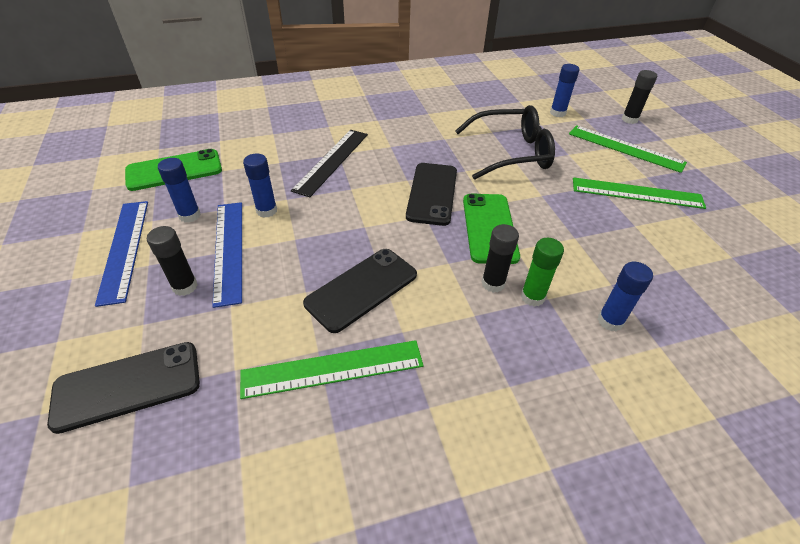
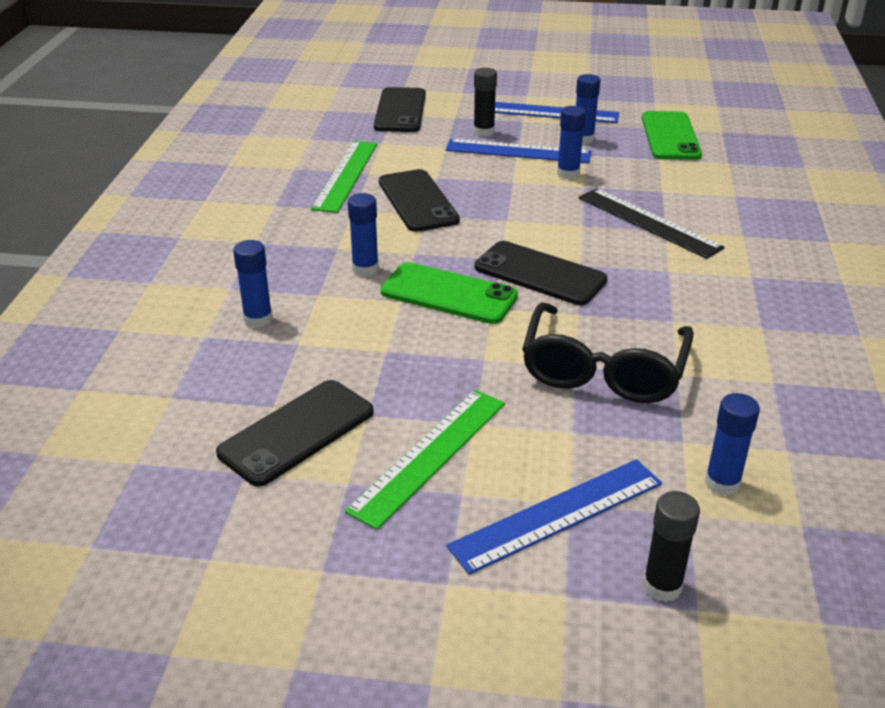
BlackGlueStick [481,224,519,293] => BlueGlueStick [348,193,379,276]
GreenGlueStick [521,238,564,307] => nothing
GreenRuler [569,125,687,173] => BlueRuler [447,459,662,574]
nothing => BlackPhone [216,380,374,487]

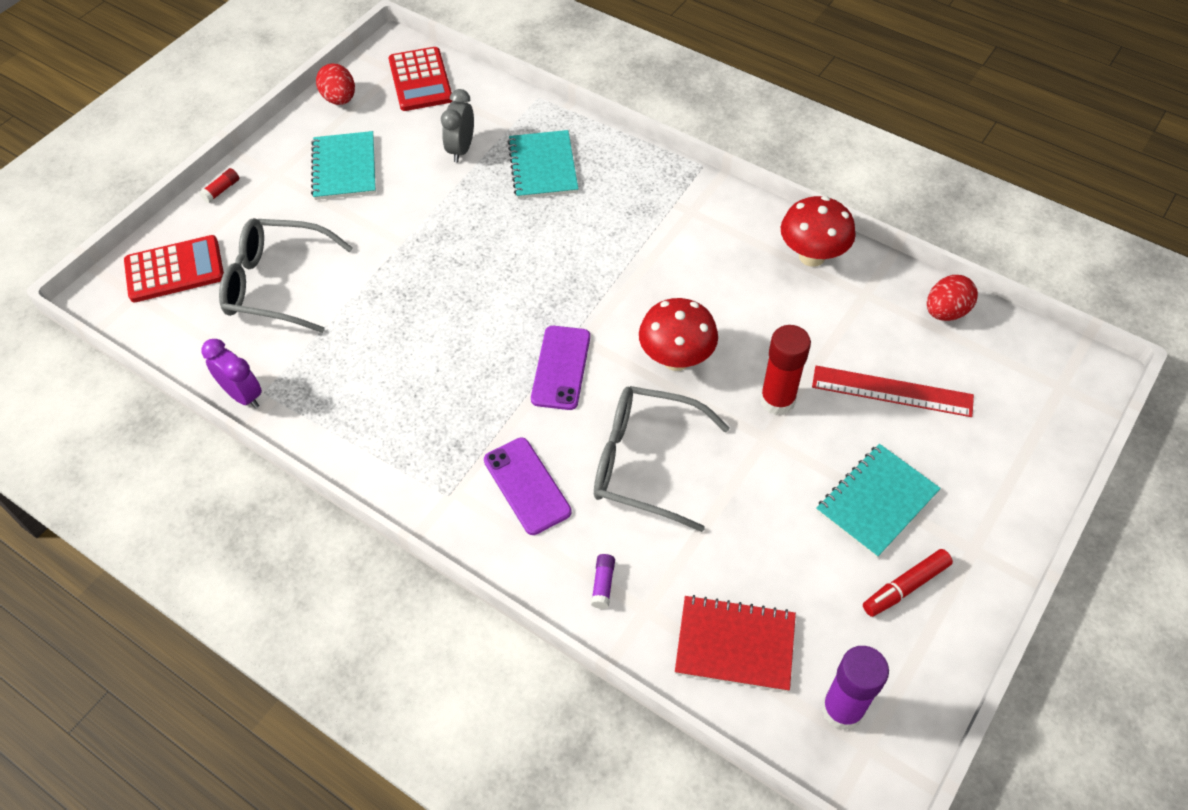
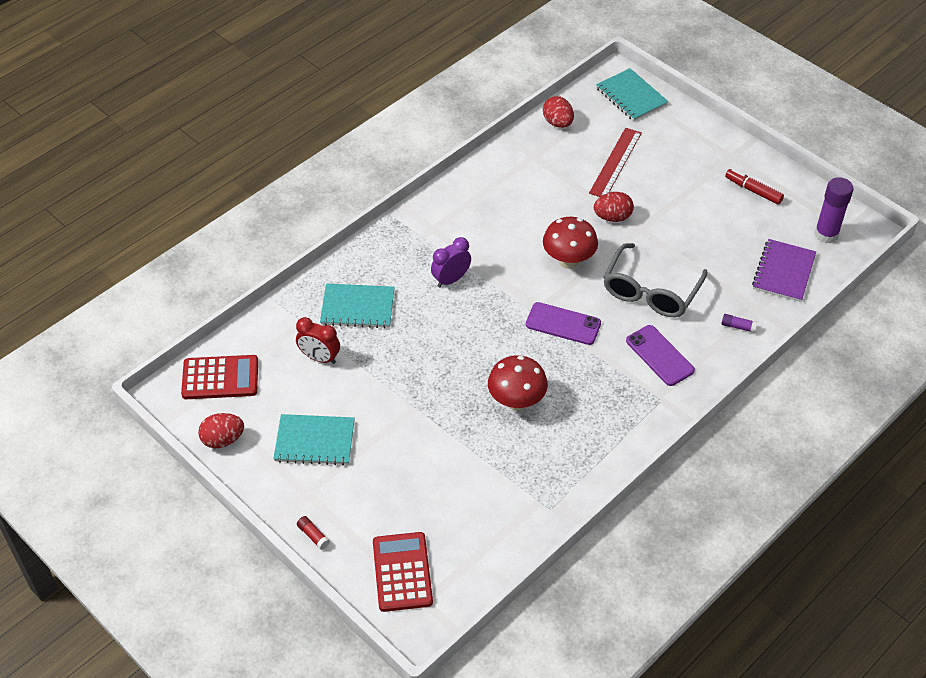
PurpleClock [201,339,262,408] => PurpleClock [431,237,471,288], move
GreyGlasses [219,218,353,333] => nothing
GreyClock [441,89,474,162] => RedClock [296,317,340,364]
PurplePhone [484,438,572,535] => PurplePhone [626,325,695,386], 75 degrees clockwise
RedNotebook [675,595,796,692] => PurpleNotebook [752,239,816,302]
RedGlueStick [760,325,811,415] => RedEgg [594,192,634,222]
RedMushroom [781,196,856,267] => RedMushroom [488,356,548,411], move
TurquoiseNotebook [816,444,941,558] => TurquoiseNotebook [596,68,668,121], move
RedMarker [863,549,953,617] => RedMarker [725,169,784,204], 150 degrees clockwise

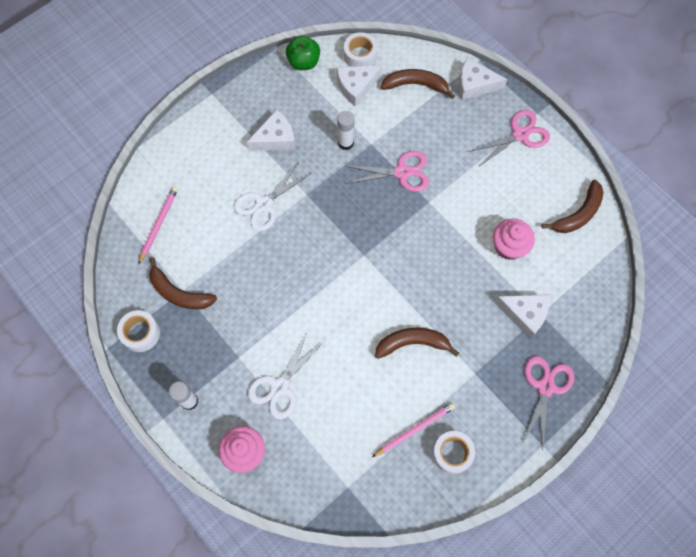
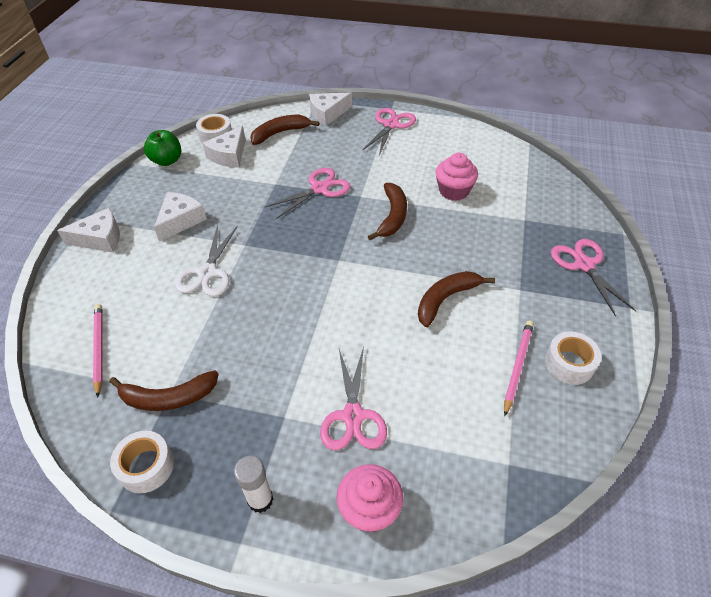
WhiteScissors [248,333,324,420] => PinkScissors [320,346,387,450]
WhiteGlueStick [337,111,355,150] => nothing
WhiteCheese [495,295,549,339] => WhiteCheese [57,208,120,253], move
BrownBanana [542,180,604,233] => BrownBanana [368,183,407,240], move

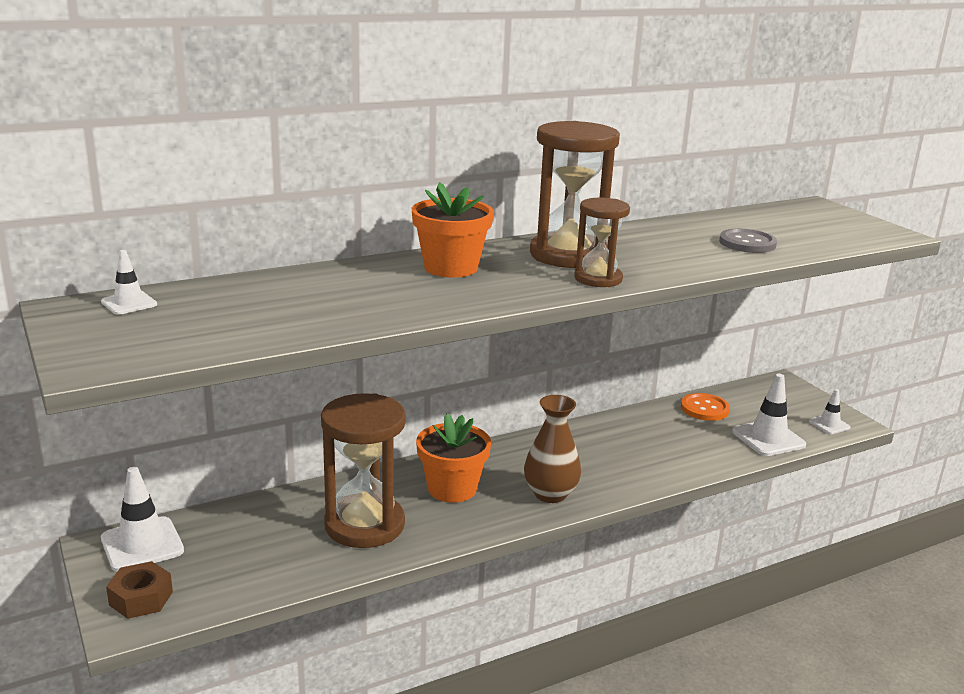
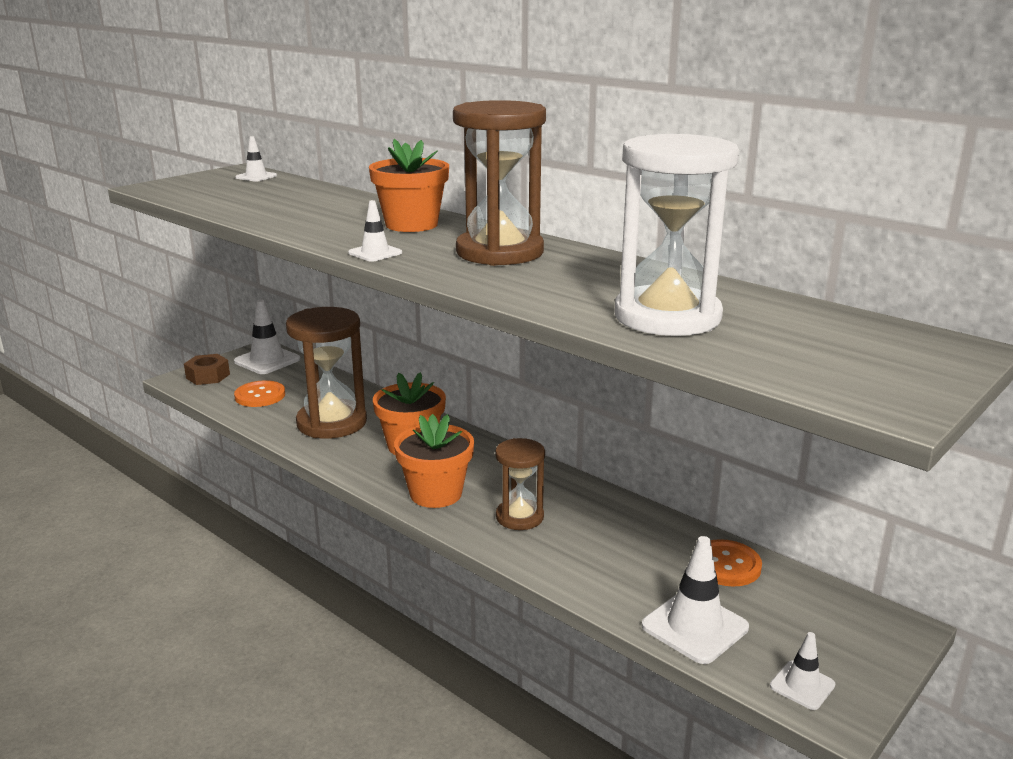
BrownVase [524,395,581,503] => OrangeFlowerPot [394,414,474,508]
BrownHourglass [574,198,630,287] => BrownHourglass [495,438,545,530], move
GreyButton [719,229,777,253] => WhiteHourglass [614,134,739,336]
nothing => OrangeButton [234,380,285,407]
nothing => WhiteTrafficCone [348,200,402,262]

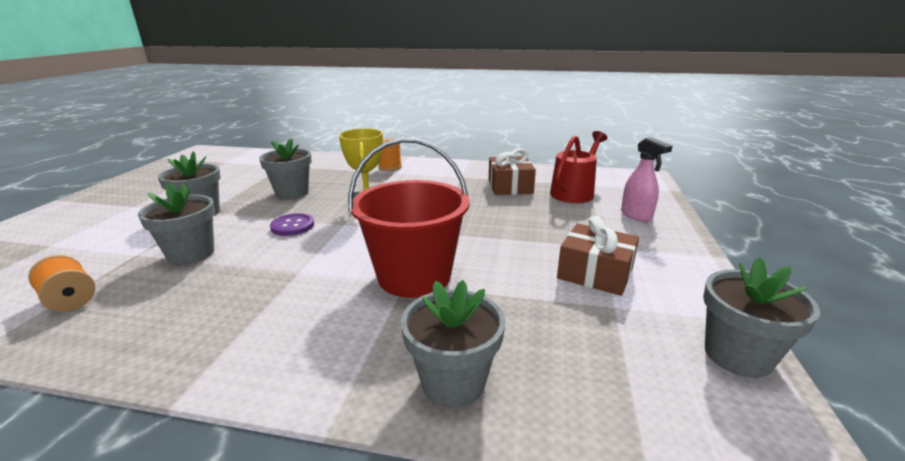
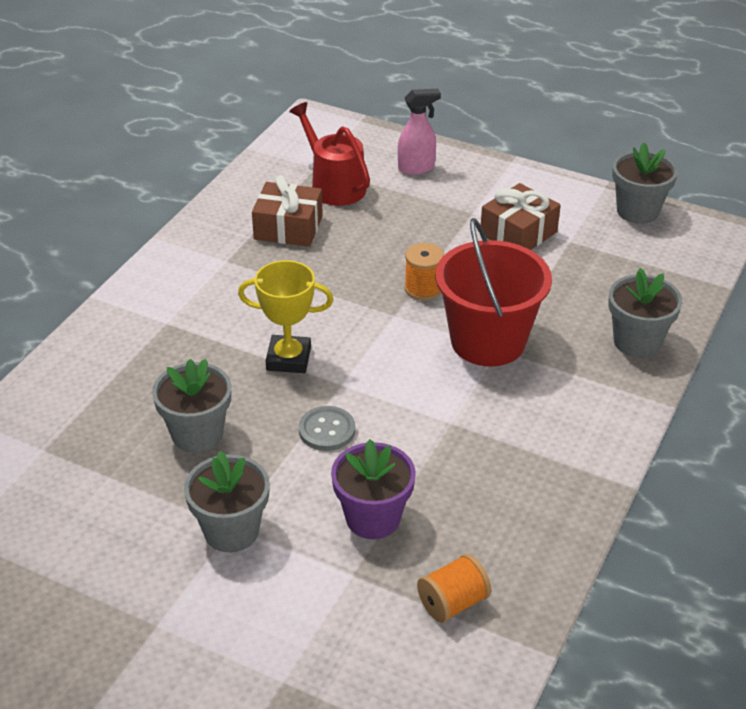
GreyFlowerPot [138,182,215,265] => PurpleFlowerPot [331,439,416,539]
PurpleButton [270,213,314,236] => GreyButton [299,406,355,451]
OrangeSpool [378,138,402,171] => OrangeSpool [404,243,444,300], move

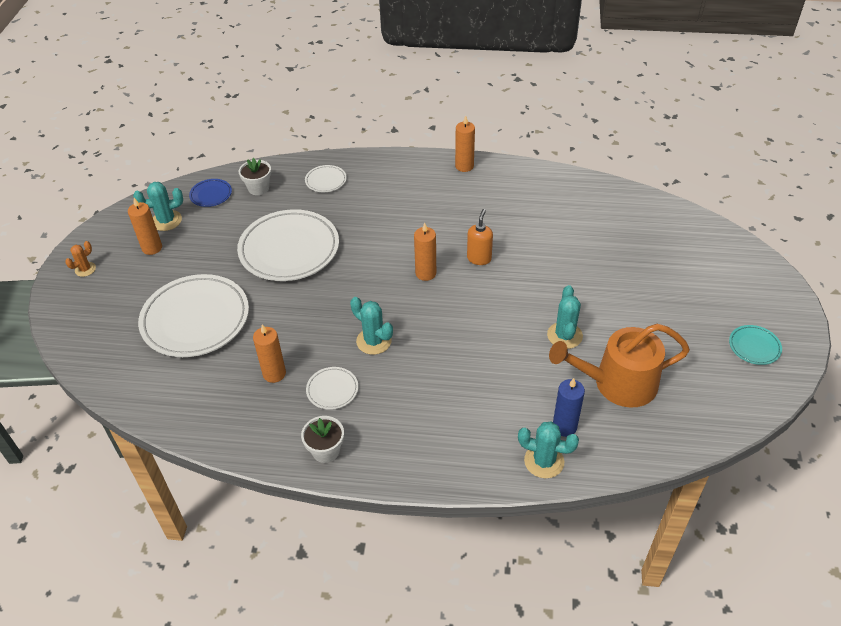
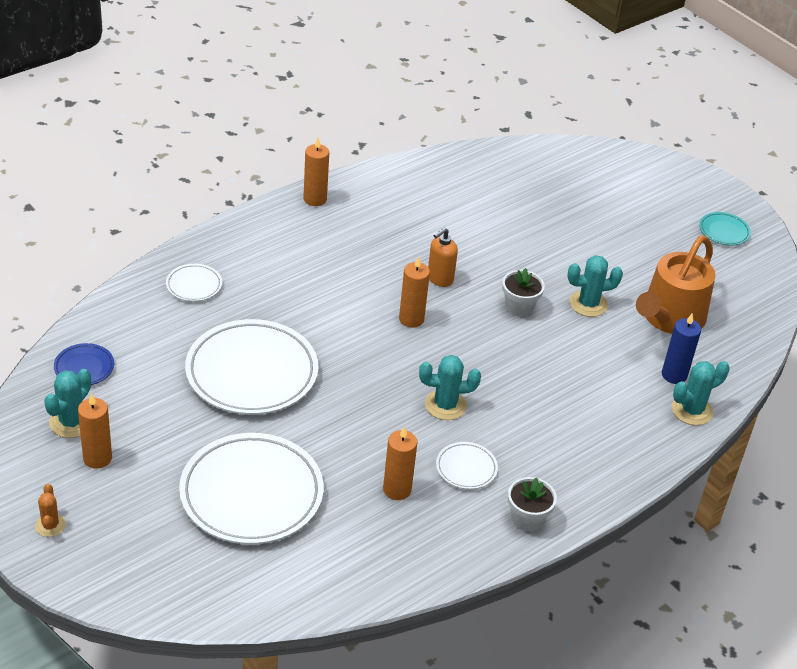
WhiteFlowerPot [239,158,271,195] => WhiteFlowerPot [502,268,545,317], move
OrangeSoapDispenser [467,209,493,265] => OrangeSoapDispenser [428,227,458,287], 105 degrees counterclockwise
TurquoiseCactus [547,285,583,349] => TurquoiseCactus [567,255,623,317], 60 degrees counterclockwise

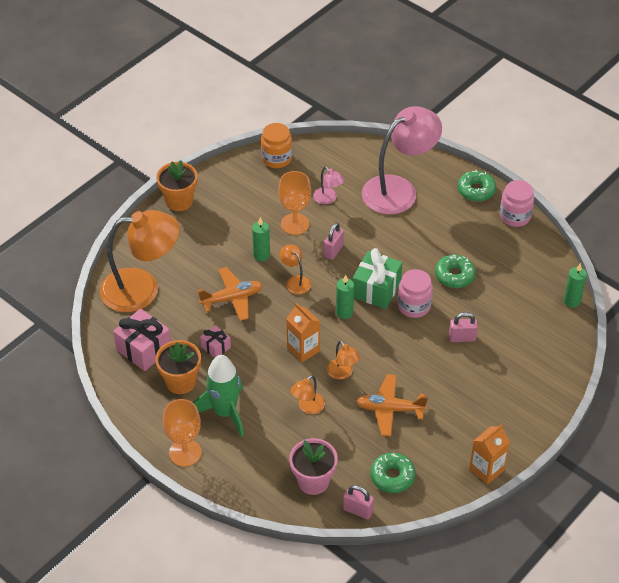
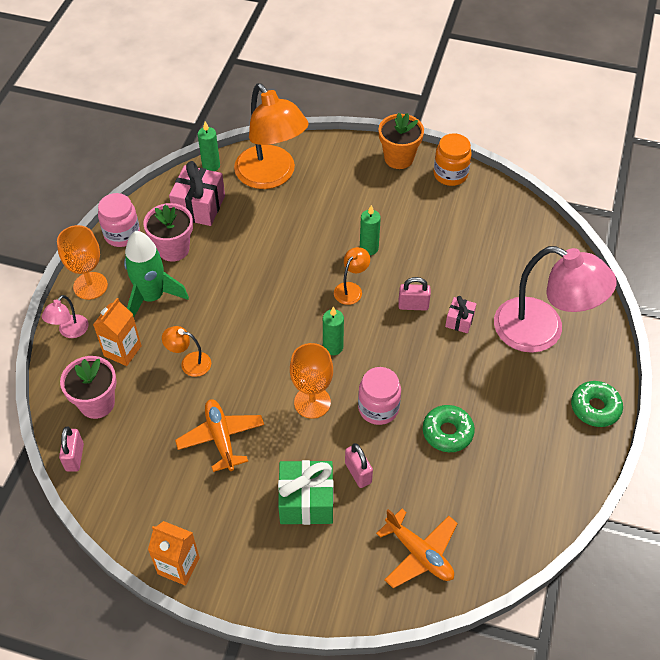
OrangeFlowerPot [155,340,201,394] => PinkFlowerPot [143,203,193,262]
OrangePlane [198,267,262,321] => OrangePlane [376,509,458,588], move
PinkGift [200,325,231,358] => PinkGift [445,296,477,333], move
OrangeJar [261,123,292,168] => OrangeJar [434,133,472,186], move
OrangeGoblet [278,171,311,235] => OrangeGoblet [290,343,333,419], move
OrangeCarton [286,303,320,363] => OrangeCarton [93,298,142,366], move
PinkLamp [313,166,344,204] => PinkLamp [42,295,89,338], move
OrangeLamp [327,341,360,380] => nothing
GreenGift [353,248,402,309] => GreenGift [278,460,334,525], move
GreenDonut [370,453,416,493] => nothing
PinkJar [500,180,534,227] => PinkJar [98,193,140,247], move
GreenCandle [563,263,587,308] => GreenCandle [198,121,220,171], move

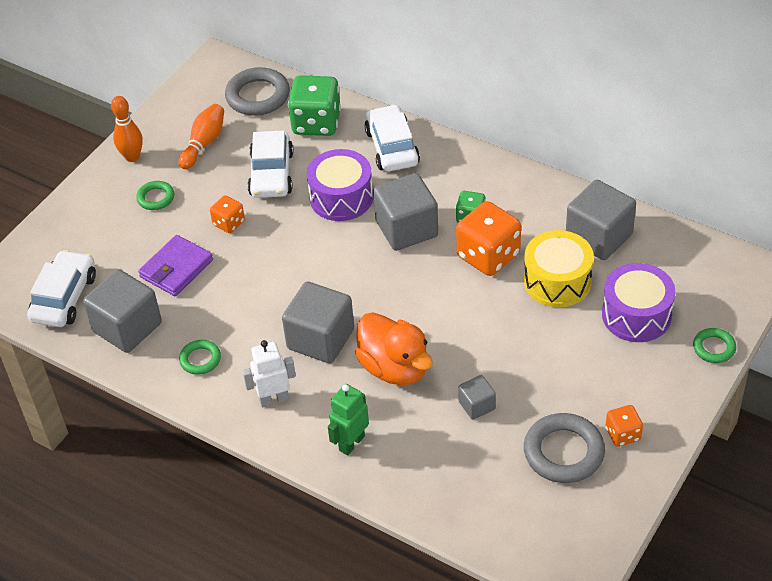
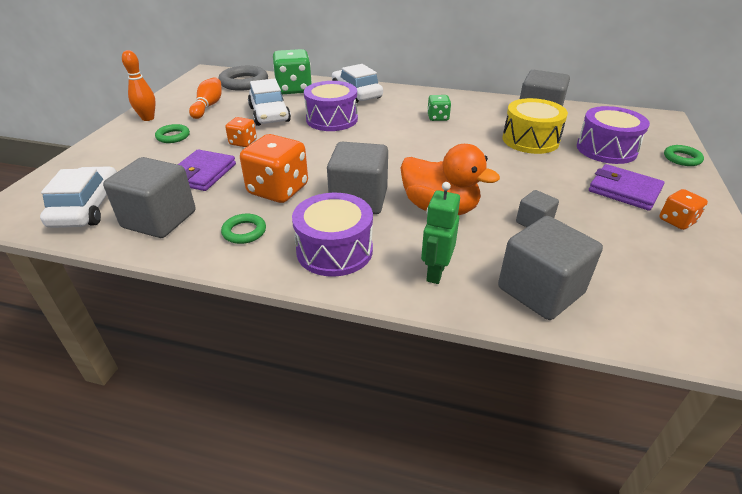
WhiteRobot [242,340,296,407] => PurpleDrum [292,193,373,277]
GreyCube [373,173,438,251] => GreyCube [498,216,603,320], move
OrangeDice [456,201,521,276] => OrangeDice [240,134,308,203], move
GreyRing [524,413,605,483] => nothing
nothing => PurpleWallet [589,164,665,211]

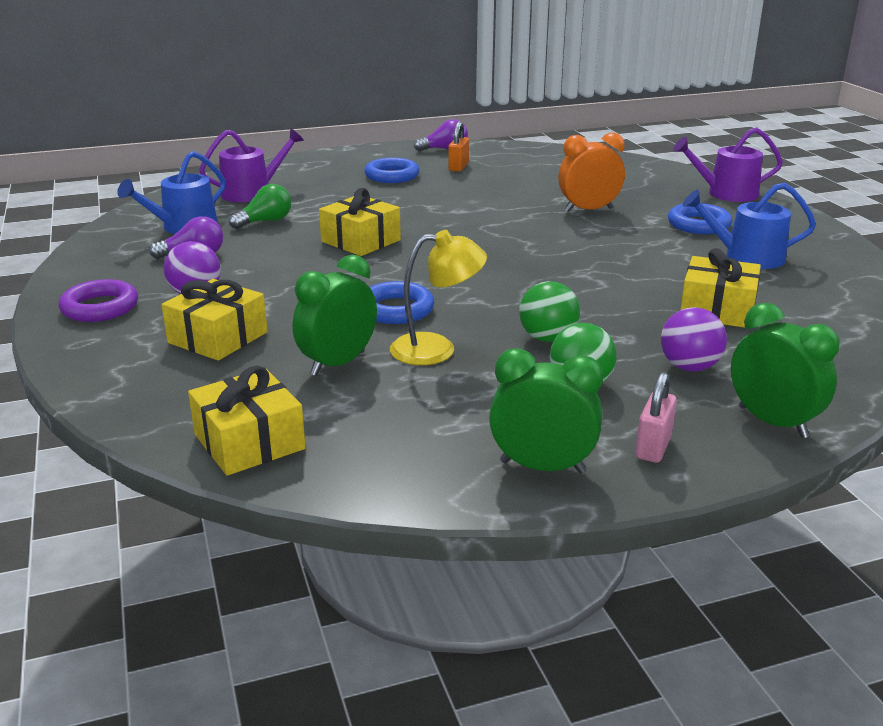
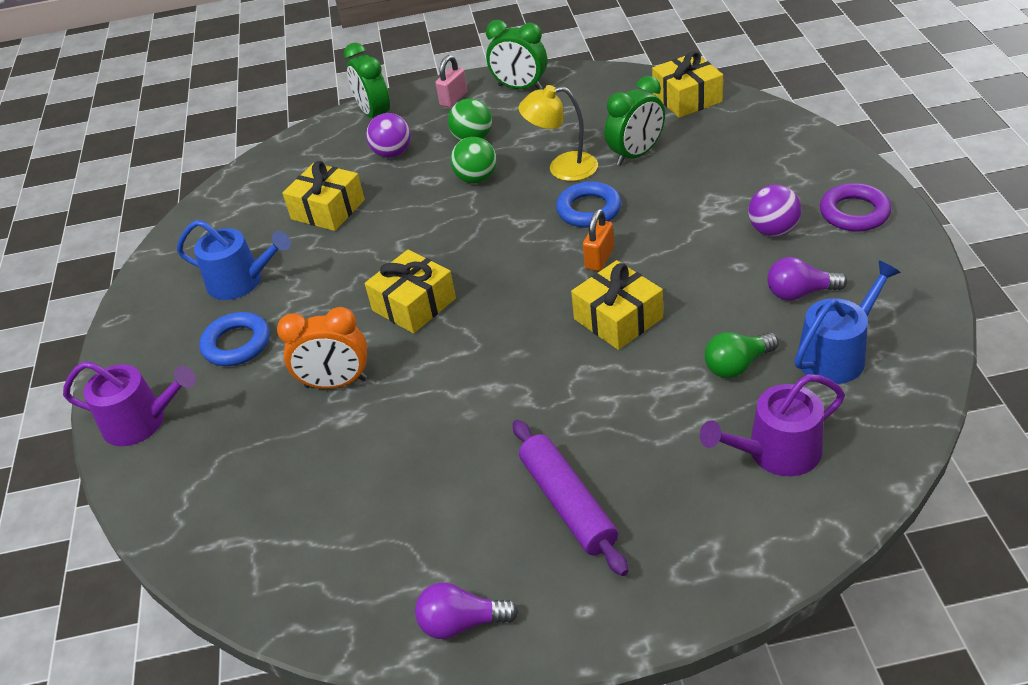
YellowGift [161,279,268,361] => YellowGift [365,249,456,334], move
BlueRing [364,158,419,183] => PurpleRollingPin [513,420,628,576]
OrangePadlock [448,121,469,172] => OrangePadlock [583,209,614,271], move

